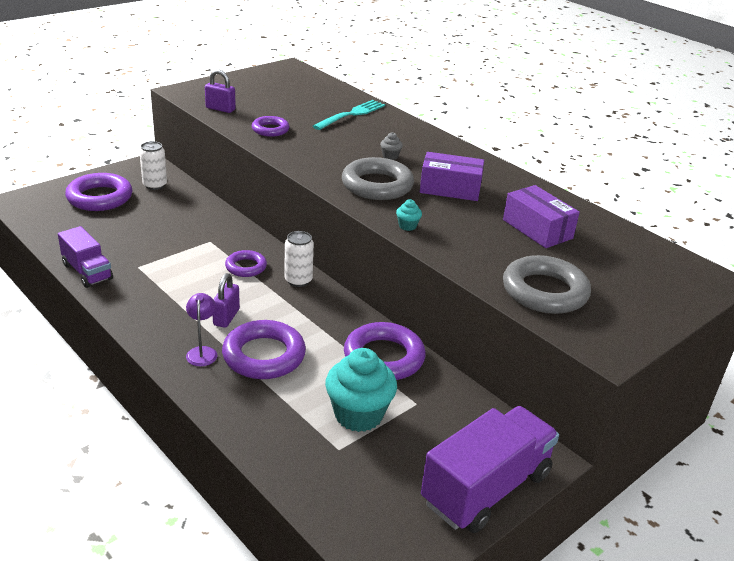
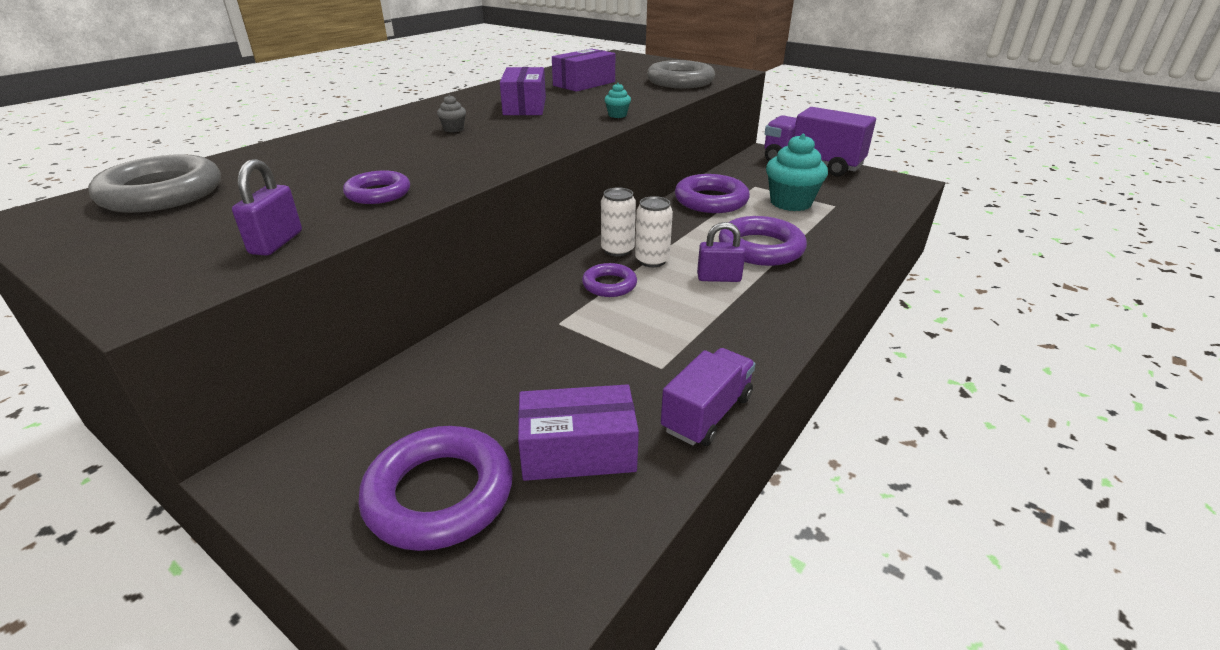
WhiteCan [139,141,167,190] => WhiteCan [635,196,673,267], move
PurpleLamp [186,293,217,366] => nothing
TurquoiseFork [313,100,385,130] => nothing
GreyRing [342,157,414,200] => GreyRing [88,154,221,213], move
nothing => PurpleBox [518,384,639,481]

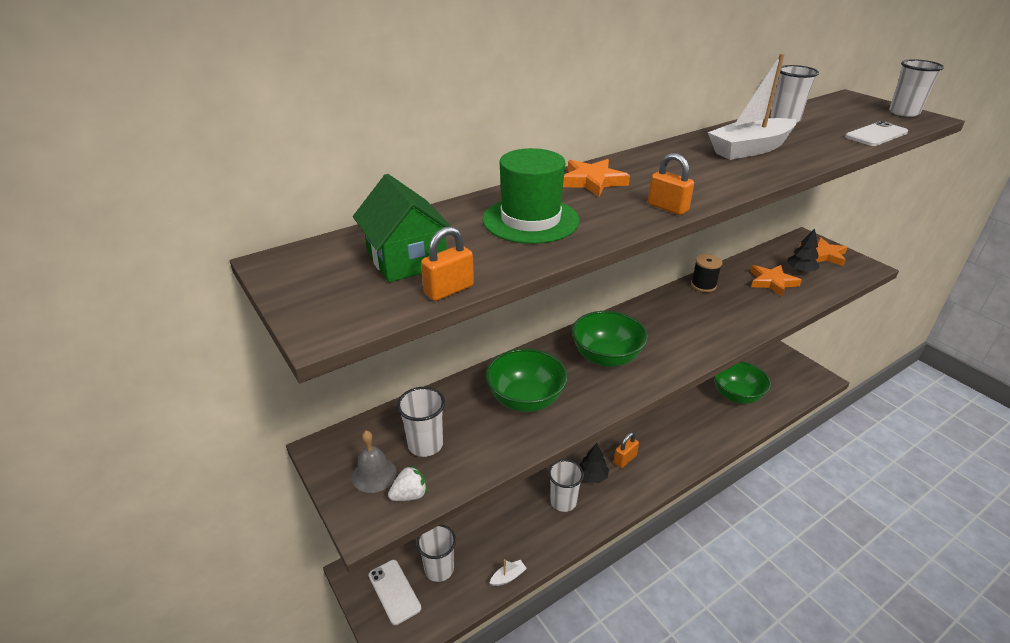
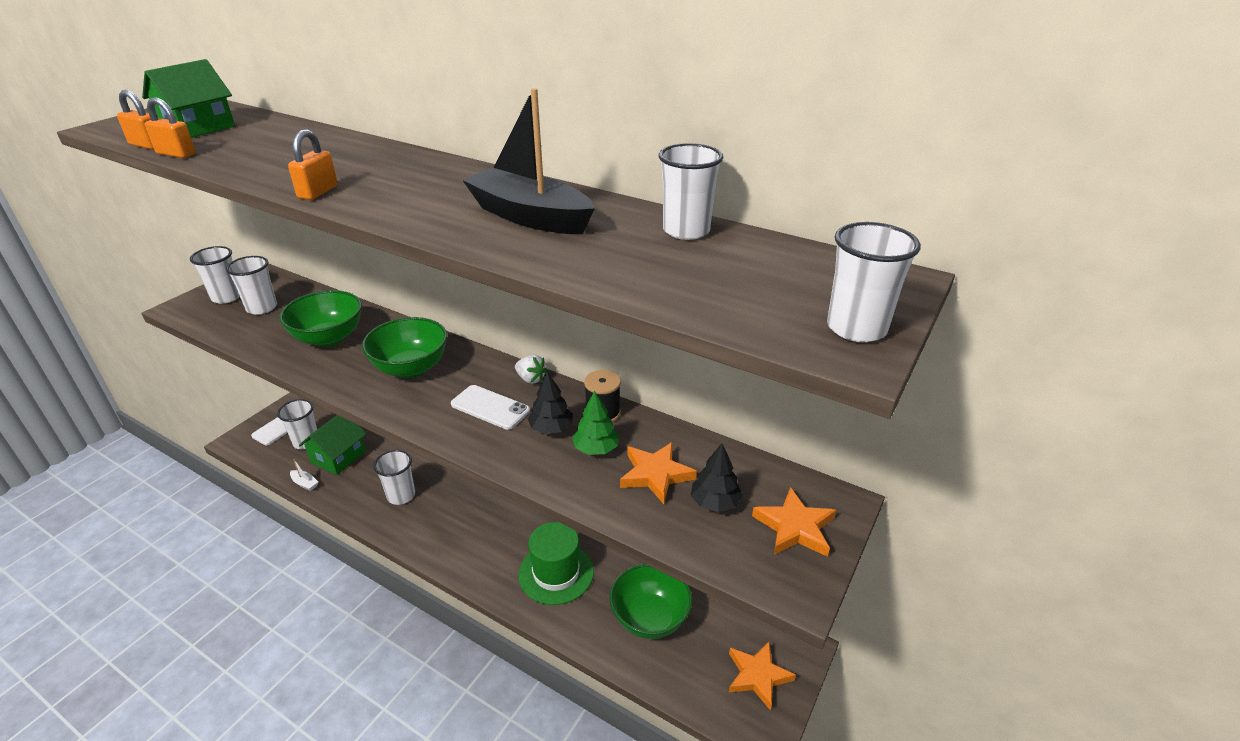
GreyBell [352,431,397,493] => WhiteCup [190,246,240,304]
WhiteStrawberry [388,465,427,501] => WhiteStrawberry [515,354,547,384], move
GreenHat [482,148,579,244] => GreenHat [518,522,594,605], move
OrangeStar [563,159,630,197] => OrangeStar [729,642,796,710], move
BlackTree [580,443,609,483] => BlackTree [528,371,573,434], move
OrangePadlock [614,432,639,468] => OrangePadlock [145,97,196,158], move
WhiteBoat [708,54,797,160] => BlackBoat [462,88,595,234]
WhitePhone [845,121,908,146] => WhitePhone [451,385,530,430], move
nothing => GreenHouse [299,415,366,475]
nothing => GreenTree [572,391,619,455]

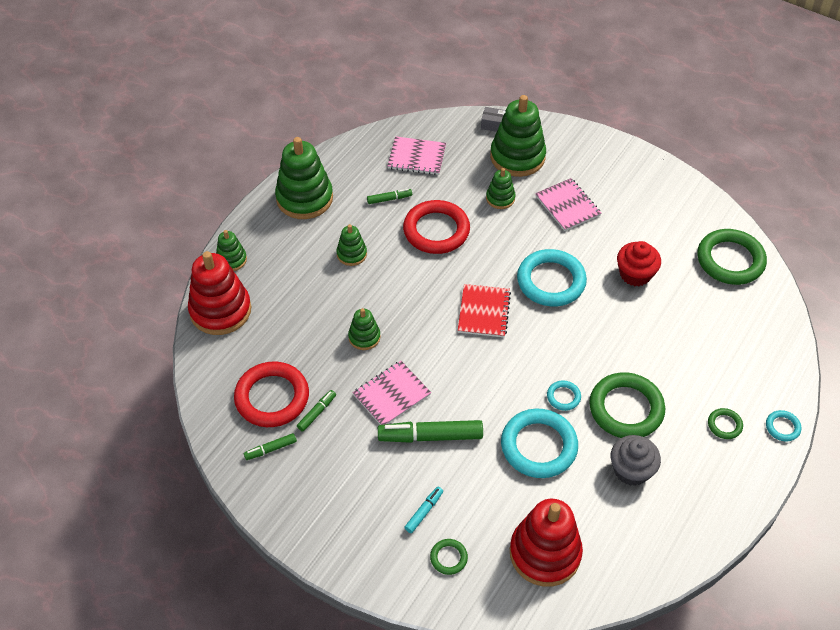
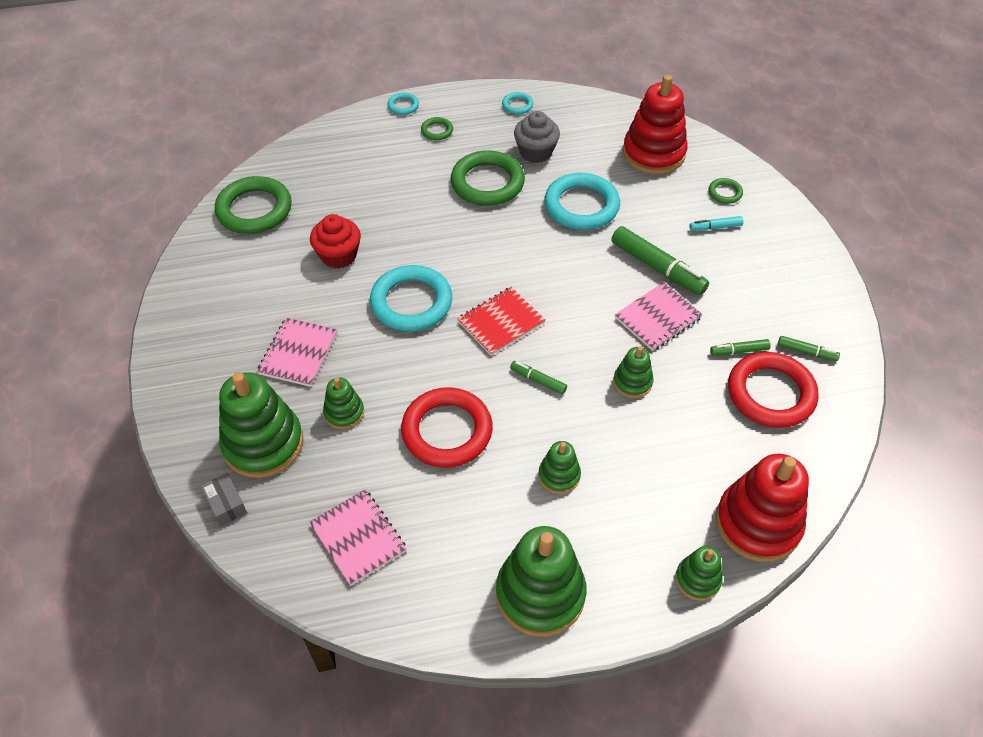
PinkNotebook [353,361,431,425] => PinkNotebook [615,282,703,351], 45 degrees counterclockwise
GreenMarker [367,189,412,204] => GreenMarker [510,361,567,394], move
TurquoiseRing [547,380,581,411] => TurquoiseRing [502,92,533,114], move

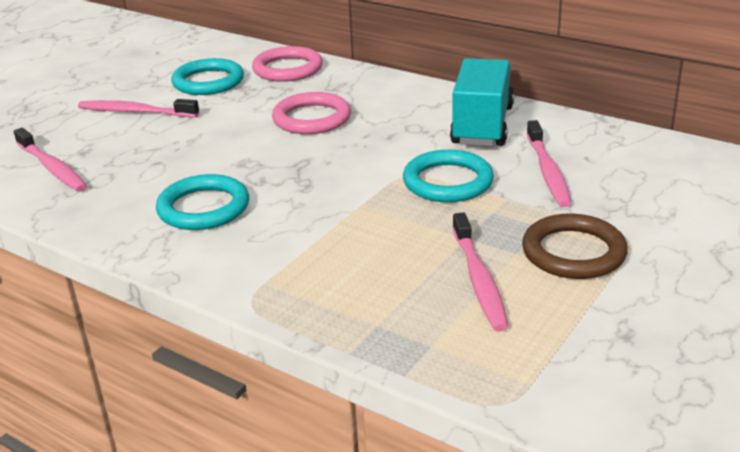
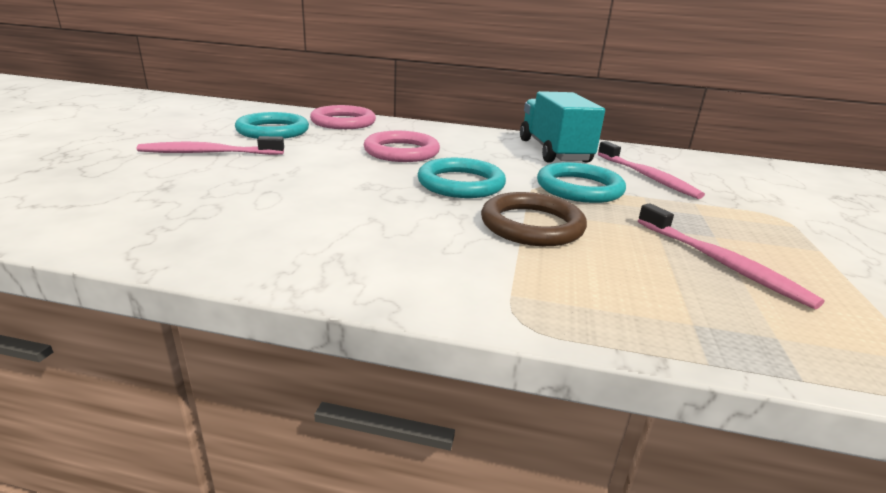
PinkToothbrush [14,128,87,192] => nothing
TurquoiseRing [156,174,249,230] => TurquoiseRing [418,158,506,198], move
BrownRing [522,214,628,279] => BrownRing [481,192,587,246], move

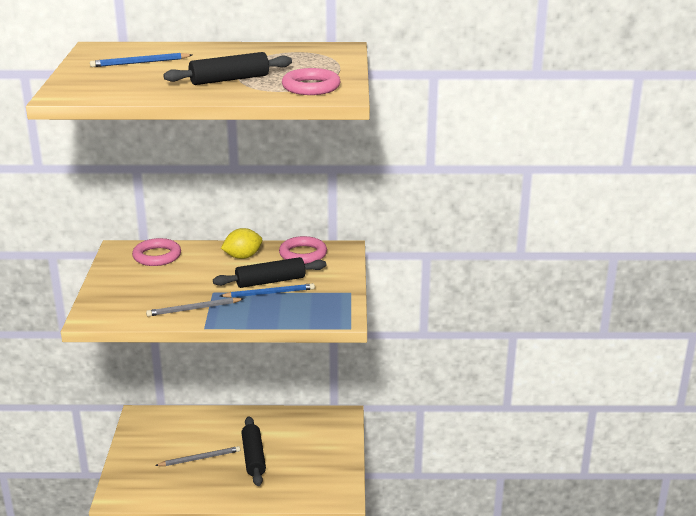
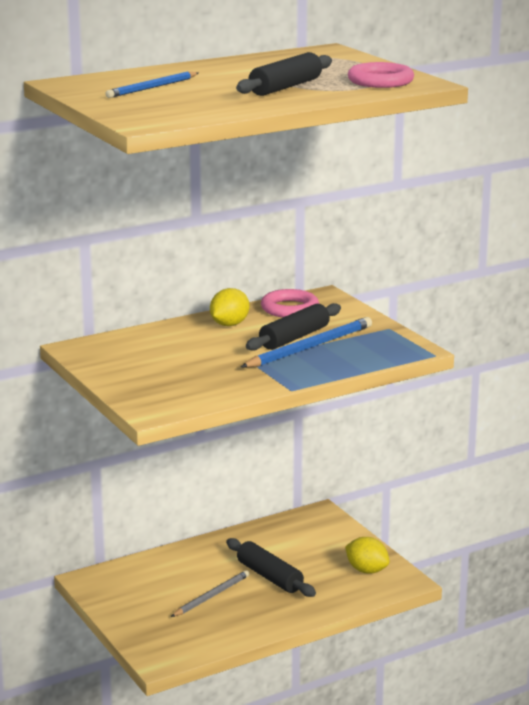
PinkRing [132,238,181,266] => nothing
GreyPencil [146,298,244,316] => nothing
BluePencil [220,283,315,298] => BluePencil [241,317,372,368], x1.53
nothing => YellowLemon [345,537,390,574]

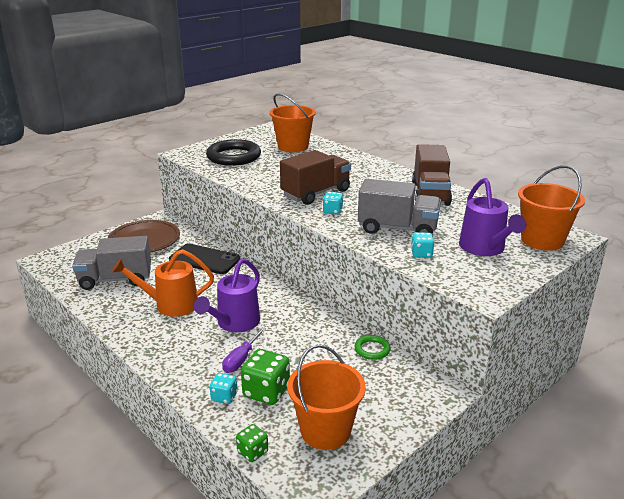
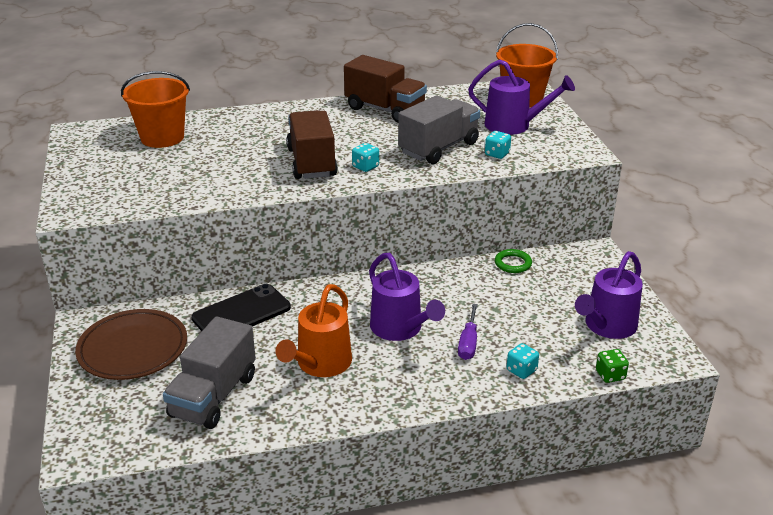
BlackRing [206,139,261,166] => nothing
PurpleScrewdriver [222,327,266,373] => PurpleScrewdriver [458,304,478,360], 45 degrees clockwise
GreenDice [241,349,290,405] => nothing
OrangeBucket [287,345,366,450] => PurpleWateringCan [575,251,643,339]

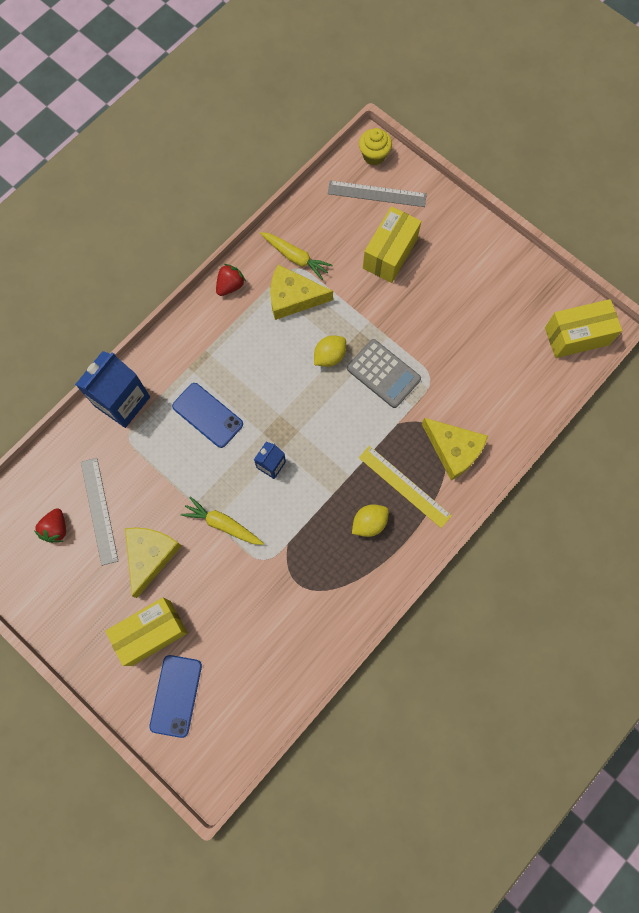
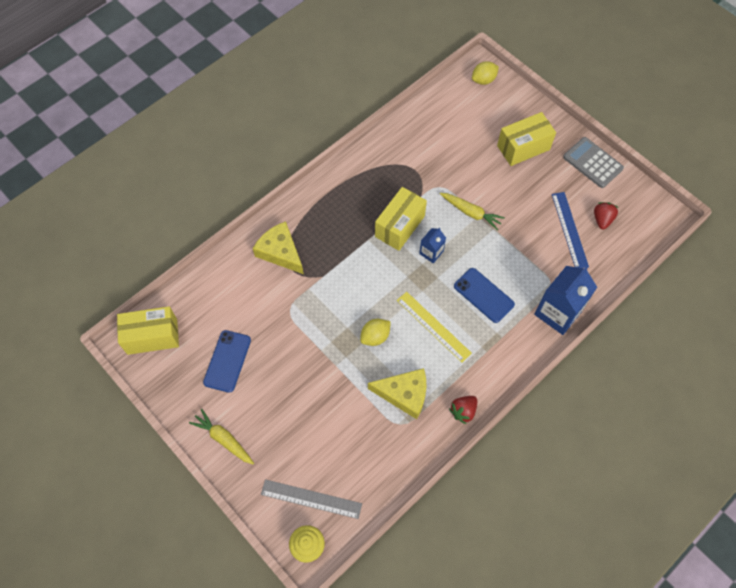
GreyRuler [81,458,118,566] => BlueRuler [552,192,589,268]
YellowCheese [125,528,181,598] => nothing
BluePhone [149,655,202,738] => BluePhone [203,330,251,393], move
YellowCarrot [260,232,333,280] => YellowCarrot [189,409,254,464], move
GreyCalculator [347,339,421,408] => GreyCalculator [563,137,624,188], move
YellowLemon [352,504,389,537] => YellowLemon [472,61,499,85], move
YellowRuler [359,446,452,528] => YellowRuler [397,292,472,362], move
YellowBox [363,206,421,283] => YellowBox [375,187,427,251], move

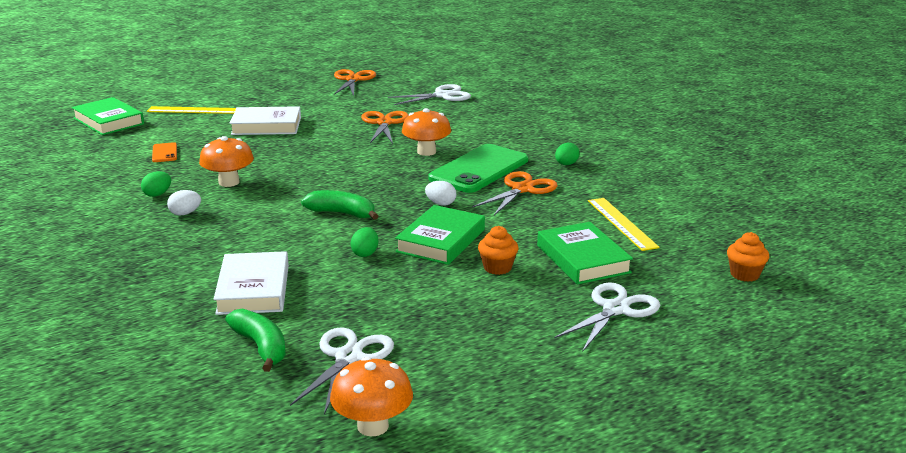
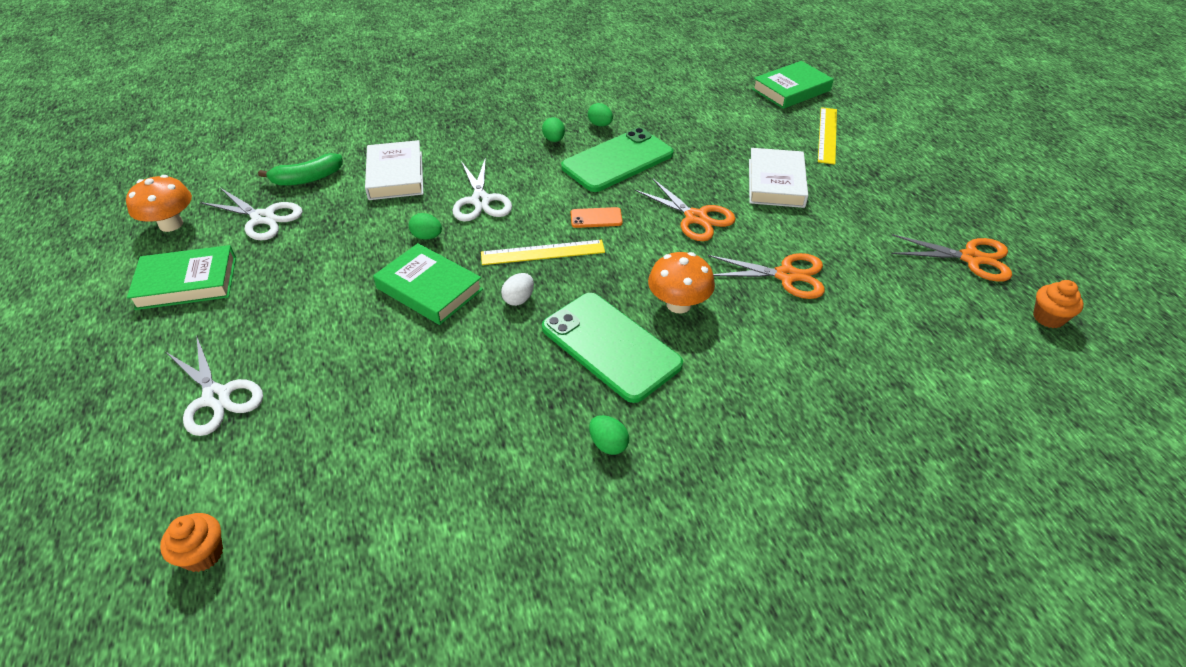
OrangePhone [152,142,177,162] => OrangePhone [571,207,623,228], move
WhiteEgg [167,190,201,215] => GreenEgg [542,117,565,142]
OrangeMushroom [199,136,254,187] => GreenPhone [561,128,674,192]
WhiteBook [213,251,289,315] => WhiteBook [365,140,424,200], 75 degrees clockwise
GreenBanana [301,190,378,220] => nothing
WhiteScissors [388,84,471,105] => WhiteScissors [452,157,512,222], move
OrangeScissors [472,171,558,215] => OrangeScissors [634,178,736,241], move
OrangeCupcake [478,226,518,275] => OrangeCupcake [1033,280,1084,328], move
GreenBook [537,222,633,285] => GreenBook [127,245,236,310], move
YellowRuler [588,198,660,251] => YellowRuler [481,240,605,265], move

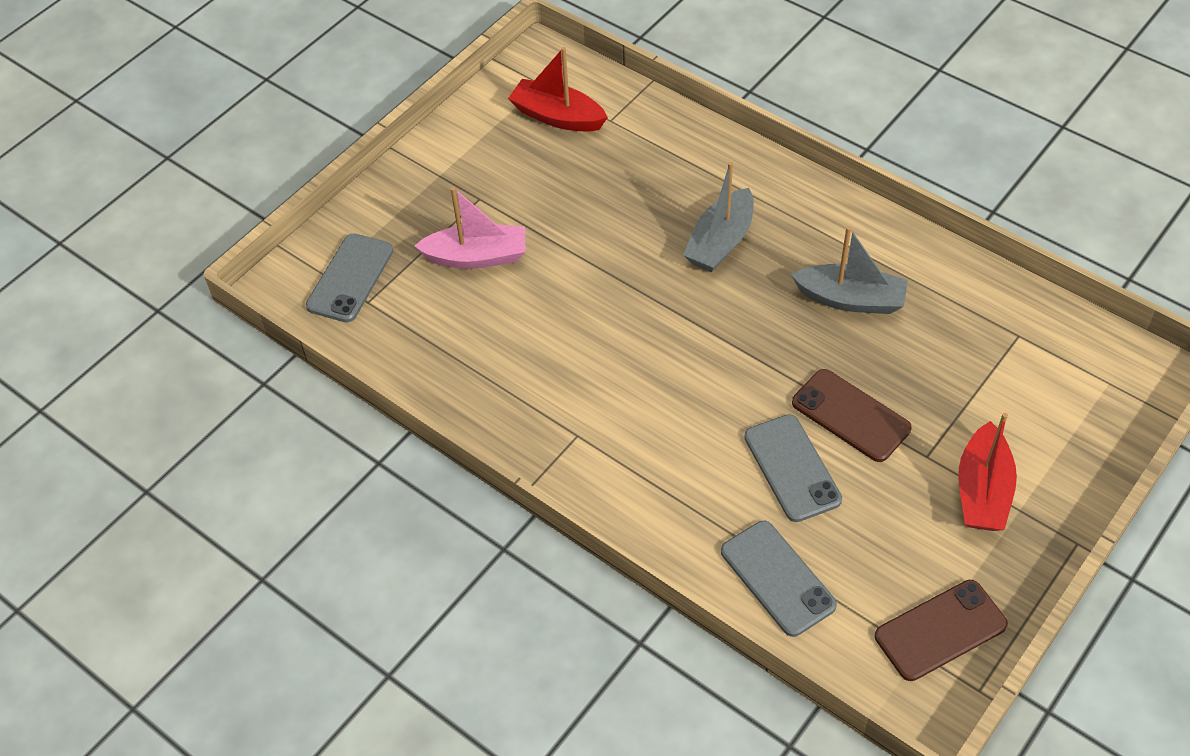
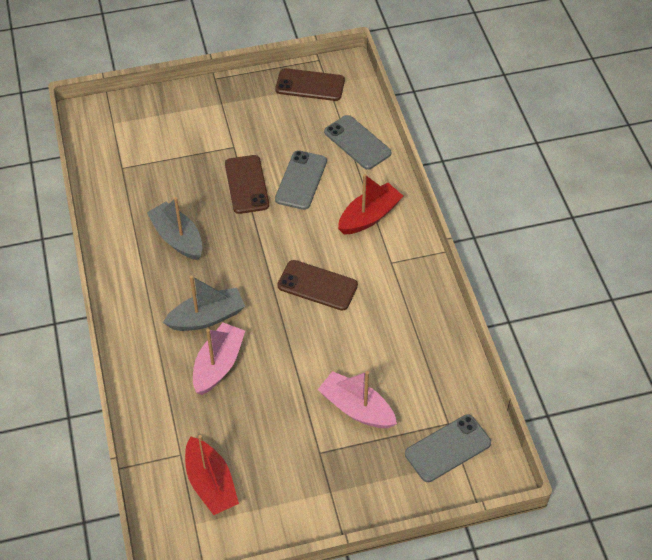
GreyPhone [721,521,837,637] => GreyPhone [324,115,391,170], 45 degrees counterclockwise
RedBoat [959,413,1017,531] => RedBoat [338,174,403,234], move
nothing => PinkBoat [193,323,245,395]
nothing => BrownPhone [277,260,358,311]

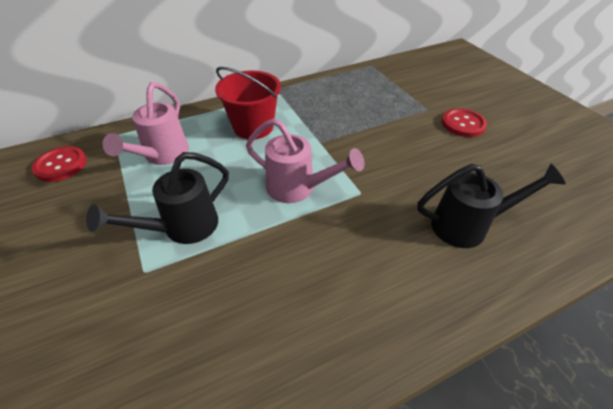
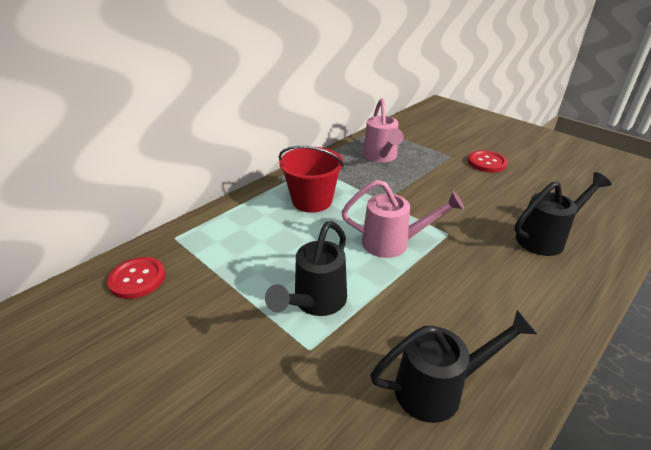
PinkWateringCan [103,82,189,165] => PinkWateringCan [363,98,404,163], move
nothing => BlackWateringCan [370,310,537,423]

